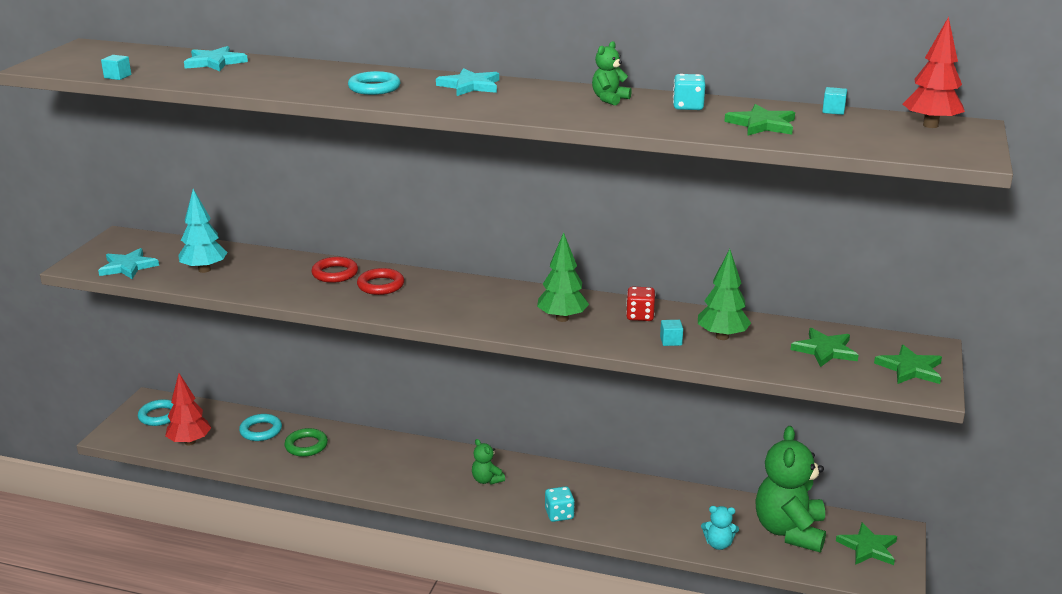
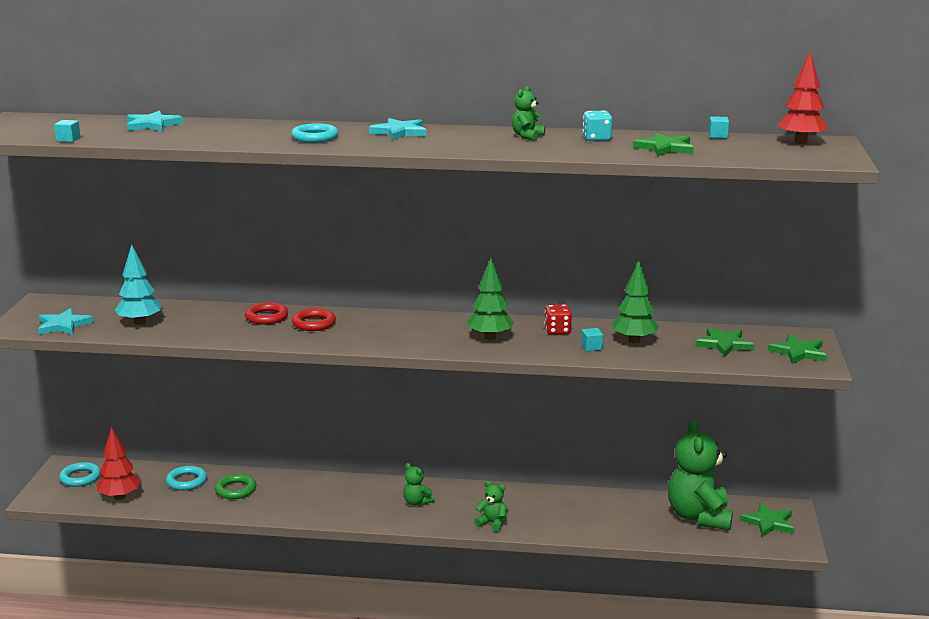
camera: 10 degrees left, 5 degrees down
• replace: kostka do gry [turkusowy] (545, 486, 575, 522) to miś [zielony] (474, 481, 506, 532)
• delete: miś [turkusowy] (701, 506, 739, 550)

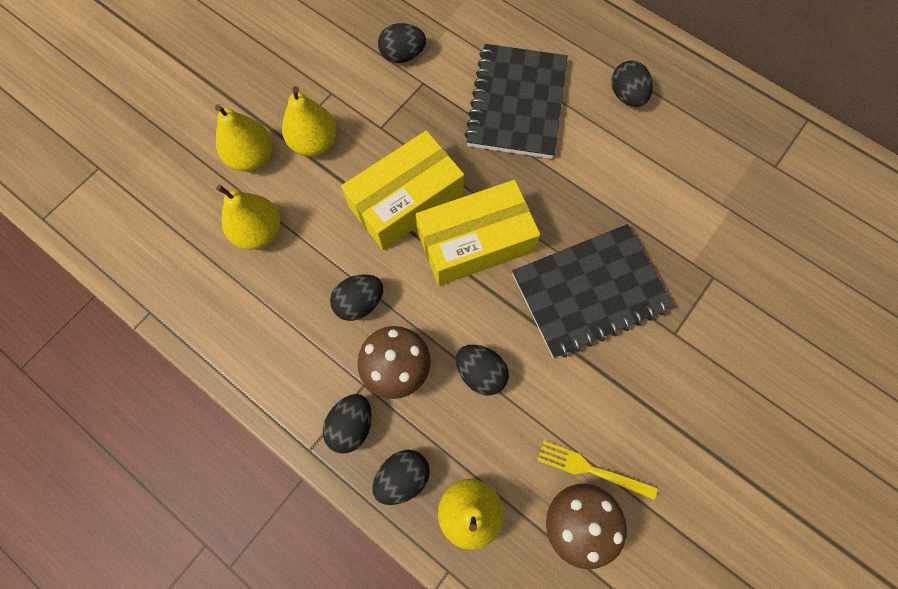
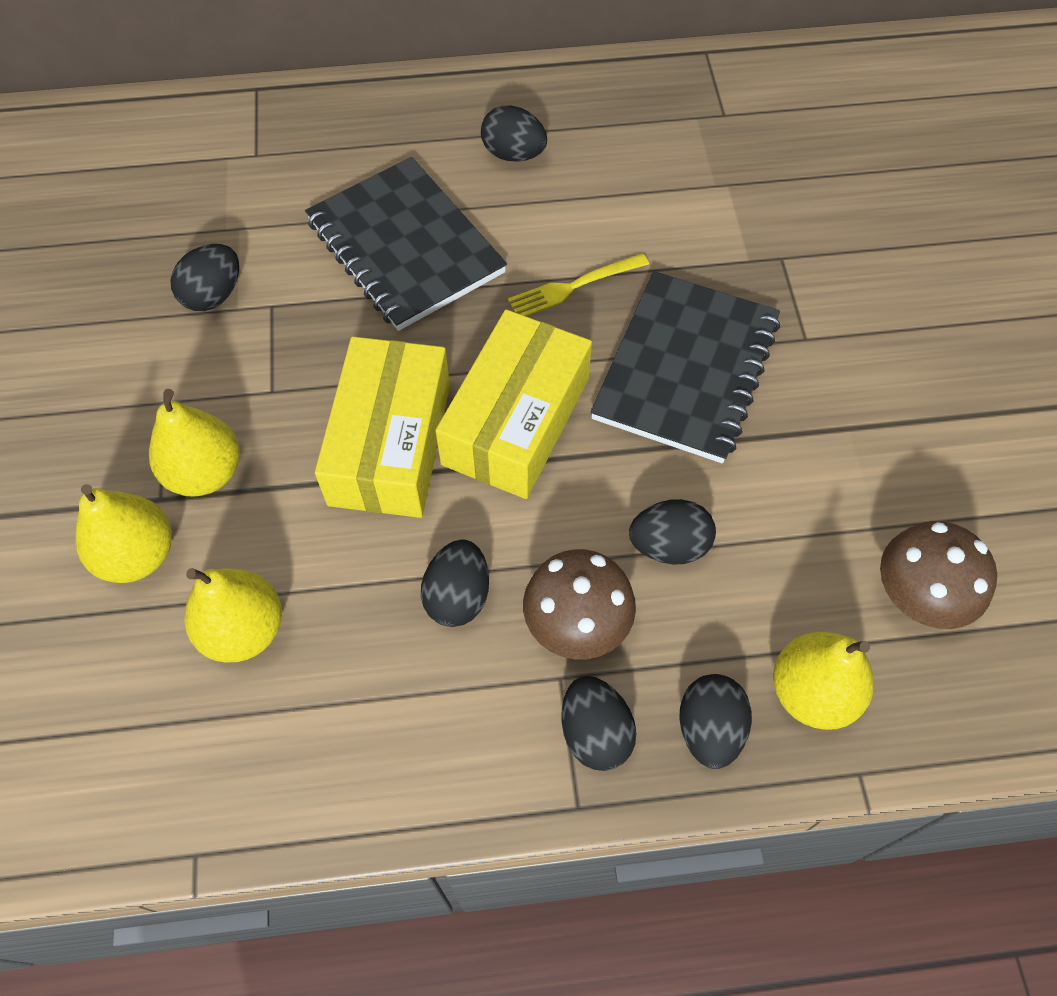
camera: 45 degrees left, 10 degrees down
• move: widelec [żółty] (537, 441, 658, 500) to (508, 253, 649, 316)

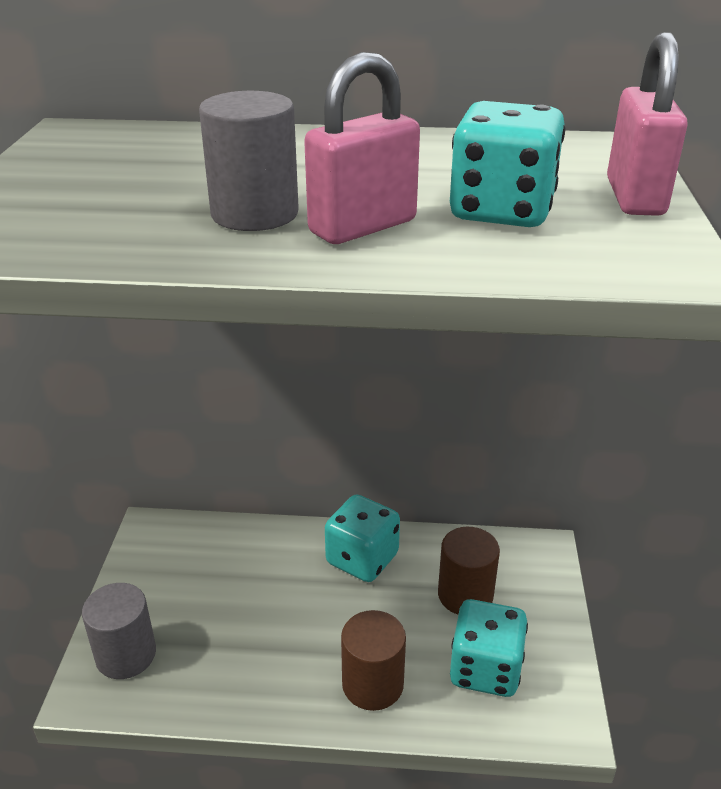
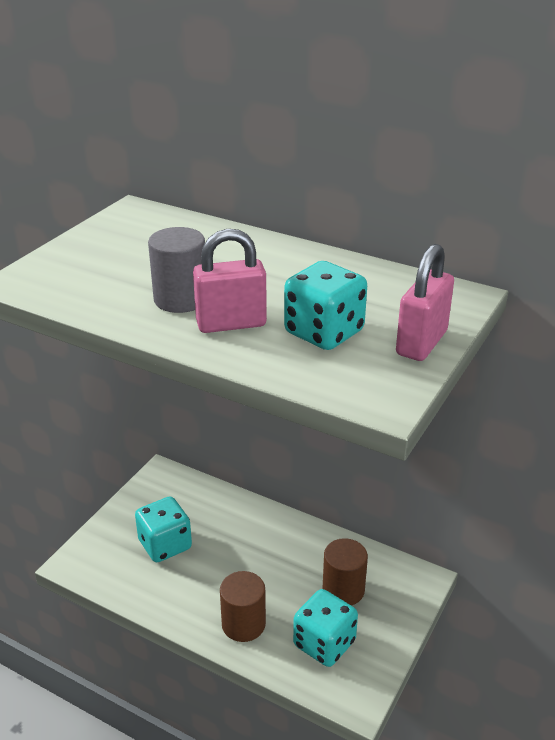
camera: 25 degrees right, 0 degrees up
• delete: walec [szary] (82, 583, 156, 679)
• move: kostka do gry [turkusowy] (325, 495, 400, 582) to (135, 497, 192, 562)

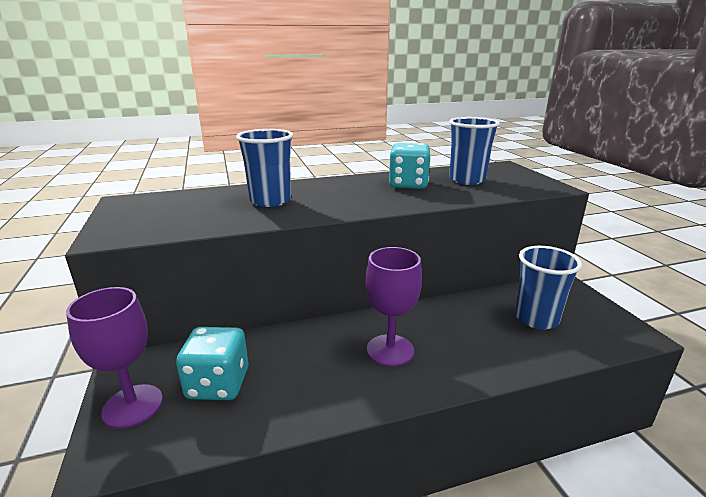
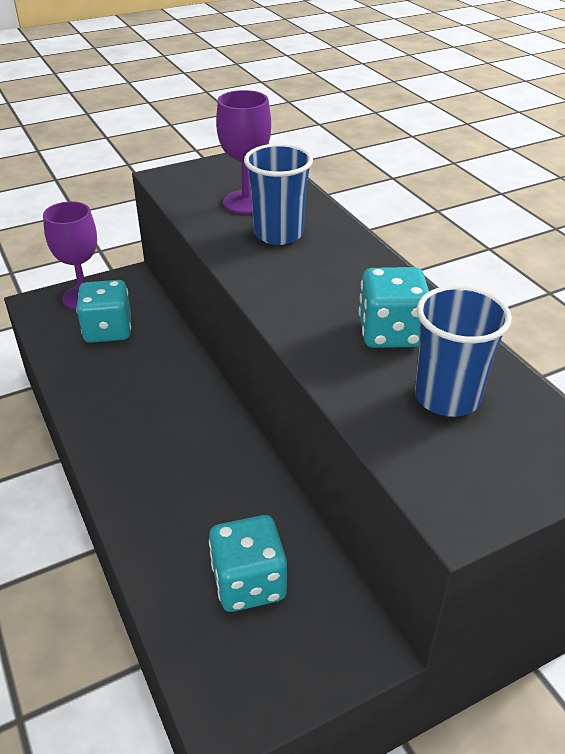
camera: 80 degrees right, 15 degrees up
• move: kielich [fioletowy] (365, 247, 422, 367) to (216, 90, 271, 214)
• replace: szklanka [niebieski] (515, 246, 582, 329) to kostka do gry [turkusowy] (209, 515, 287, 612)

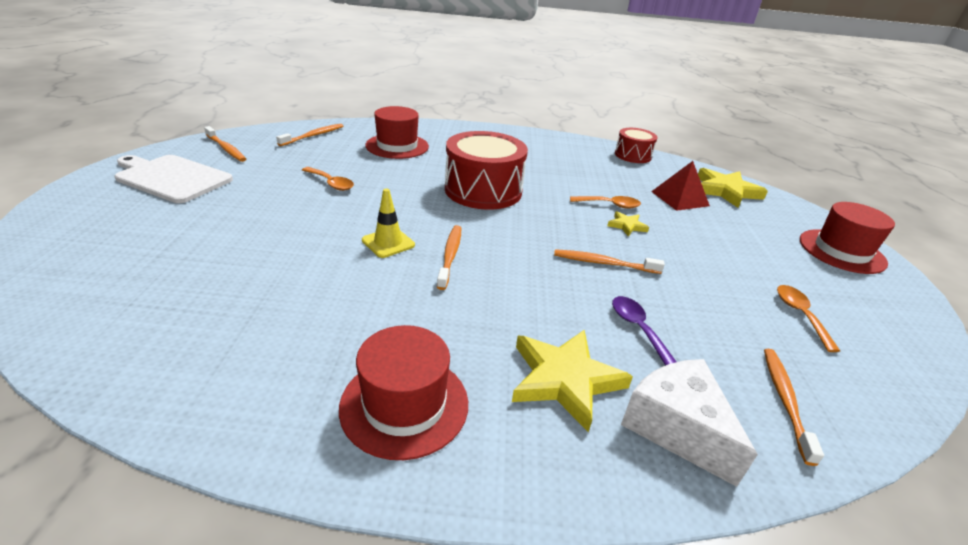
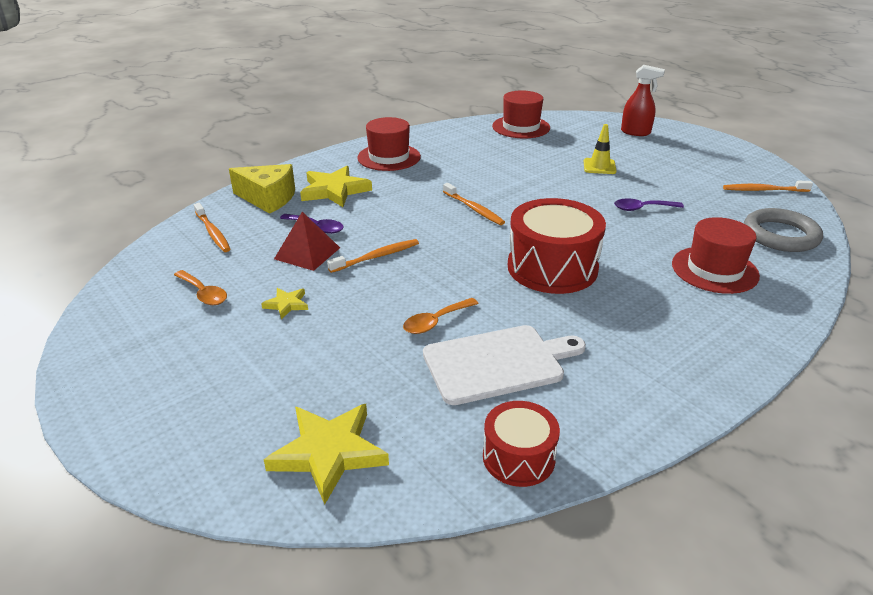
camera: 140 degrees right, 0 degrees up
• move: deska do krojenia [biały] (114, 155, 233, 203) to (423, 325, 586, 405)
• replace: szczoteczka do zębów [pomarańczowy] (276, 124, 343, 146) to pierścień [szary] (744, 208, 823, 252)
• recolor: łyżka [pomarańczowy] (302, 167, 354, 191) to łyżka [fioletowy] (614, 199, 684, 211)
• move: pachołek [żółty] (362, 189, 415, 258) to (584, 124, 616, 174)
• move: gwiazda [żółty] (607, 211, 649, 236) to (261, 288, 308, 319)
• recolor: ser [biały] (621, 359, 758, 487) to ser [żółty] (229, 164, 295, 214)
• move: piramida [czerwony] (651, 161, 710, 211) to (274, 212, 340, 271)
• move: kapelusz [czerwony] (800, 202, 895, 274) to (492, 90, 550, 139)
• insert: spryskiwacz [czerwony] (621, 65, 665, 136)

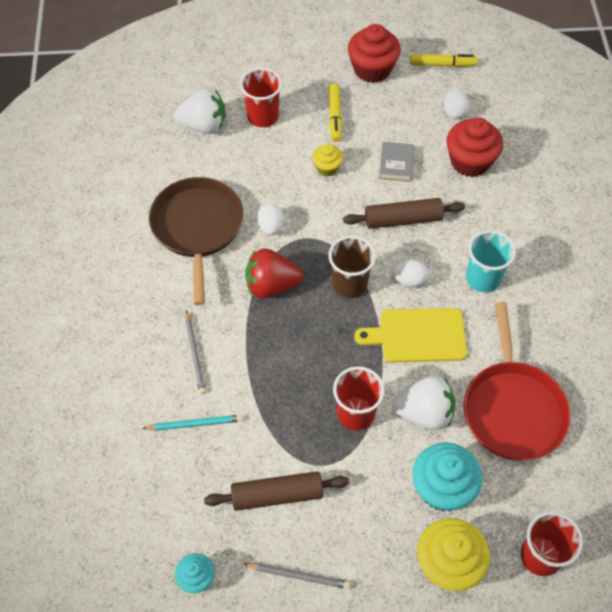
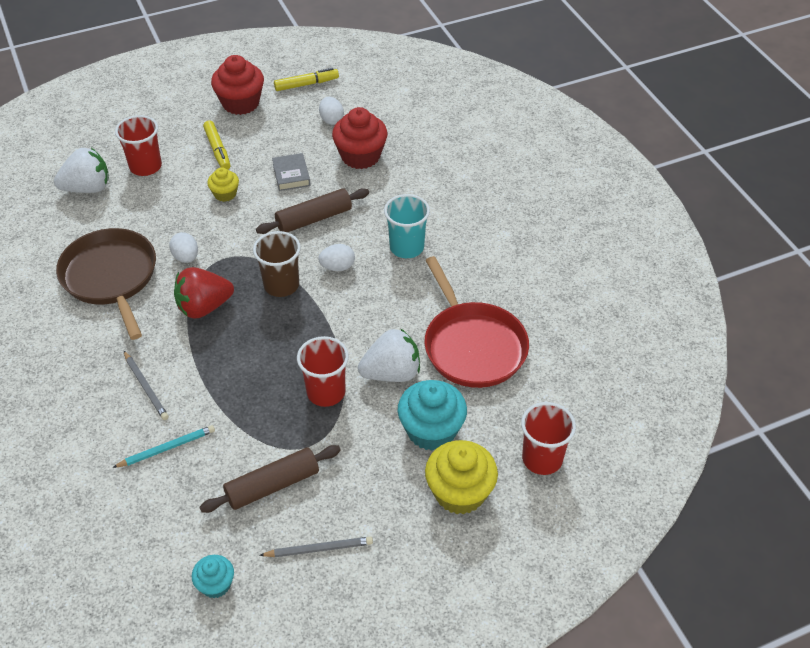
camera: 20 degrees left, 10 degrees down
• delete: deska do krojenia [żółty] (354, 308, 467, 363)

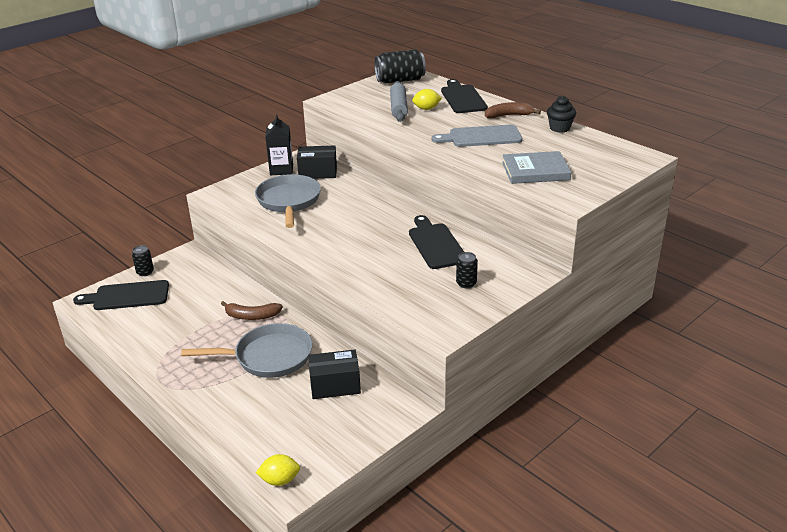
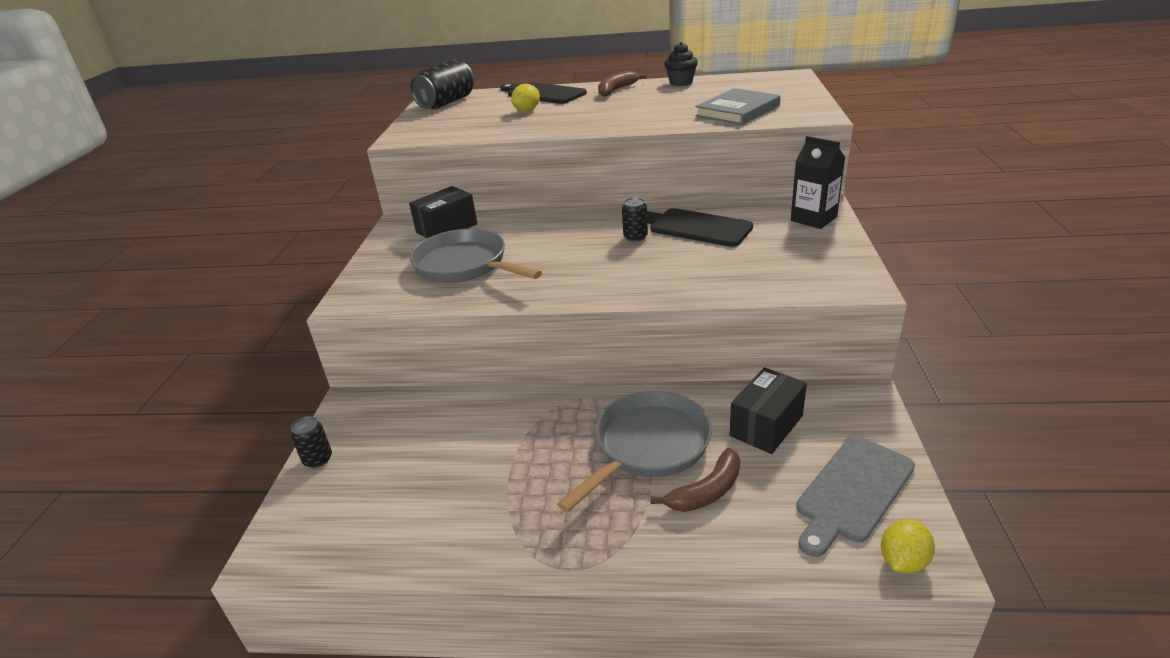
camera: 40 degrees left, 0 degrees up
• delete: deska do krojenia [czarny] (73, 280, 169, 310)
• move: banan [brązowy] (221, 301, 283, 320) to (650, 448, 740, 512)
• move: karton mleka [czarny] (265, 114, 293, 175) to (791, 136, 845, 229)
• delete: wałek do ciasta [szary] (390, 81, 408, 122)
• move: deska do krojenia [szary] (432, 125, 522, 147) to (796, 436, 915, 557)
• move: puszka [czarny] (456, 252, 478, 288) to (622, 197, 648, 242)

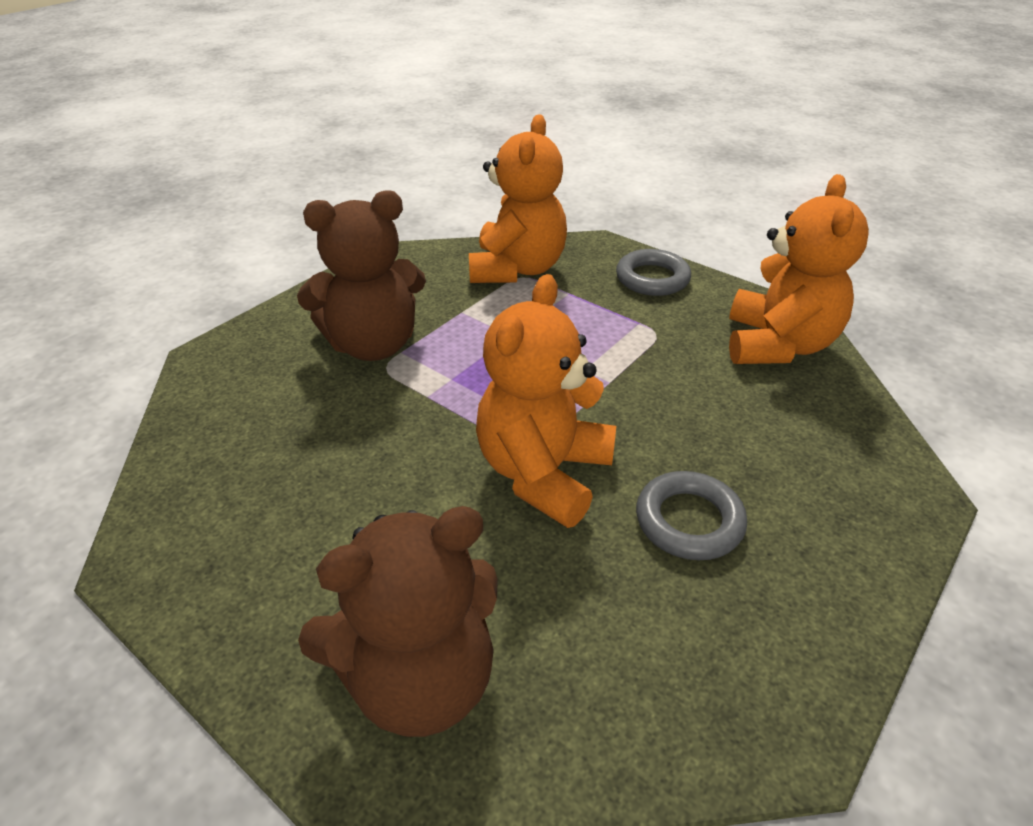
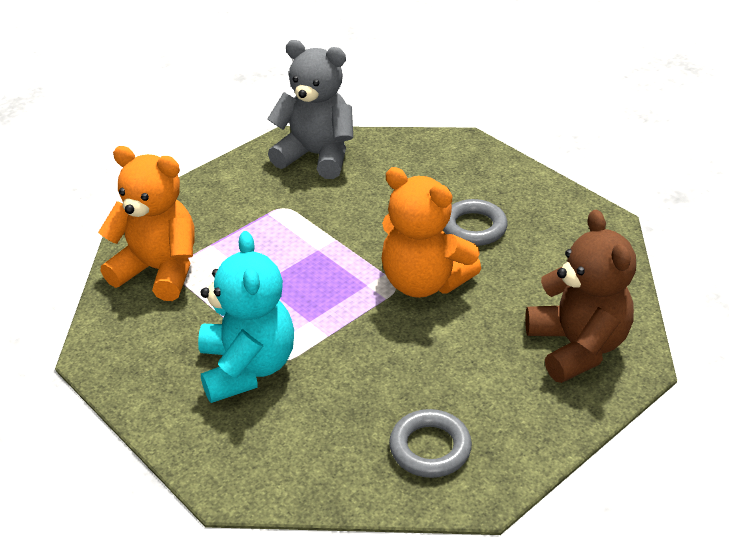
camera: 80 degrees left, 0 degrees up
• recolor: miś [brązowy] (297, 190, 426, 361) to miś [turkusowy] (198, 231, 294, 403)
• move: pierścień [szary] (616, 249, 691, 296) to (389, 409, 472, 478)
• recolor: miś [pomarańczowy] (729, 174, 869, 364) to miś [szary] (267, 40, 353, 179)

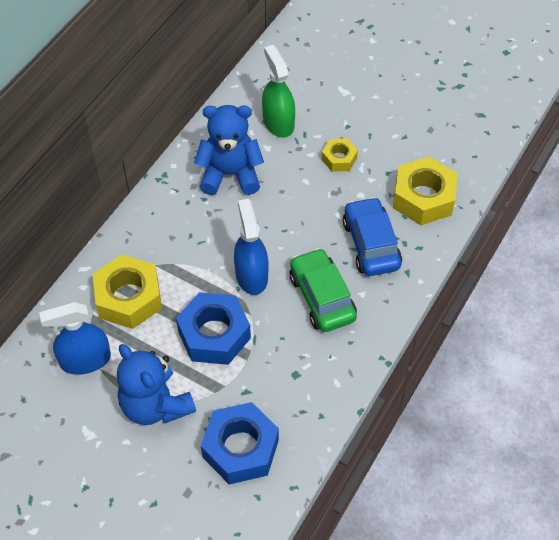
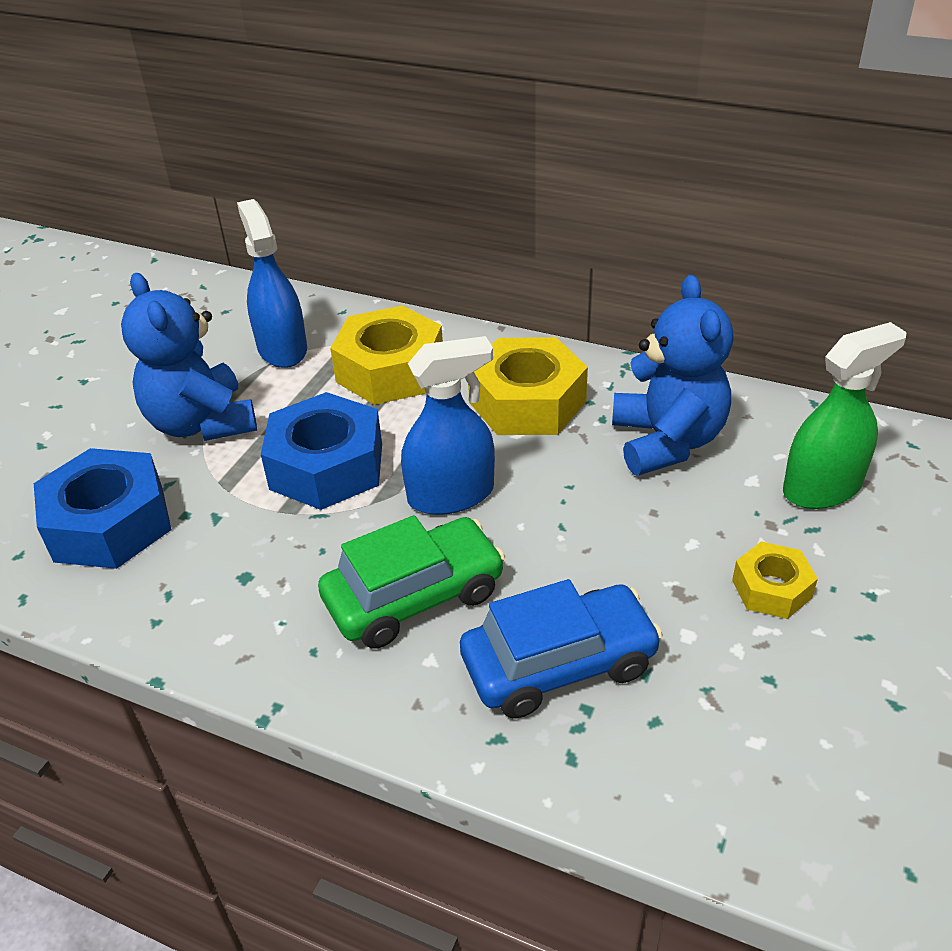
camera: 85 degrees right, 15 degrees down
• rotate: miś [niebieski] (117, 344, 196, 425) = (121, 273, 257, 441) 75 degrees counterclockwise
• move: nakrętka [żółty] (393, 156, 458, 225) to (468, 337, 588, 435)

